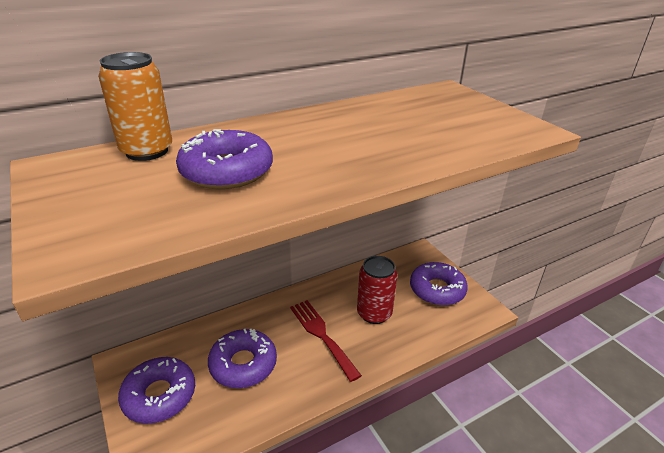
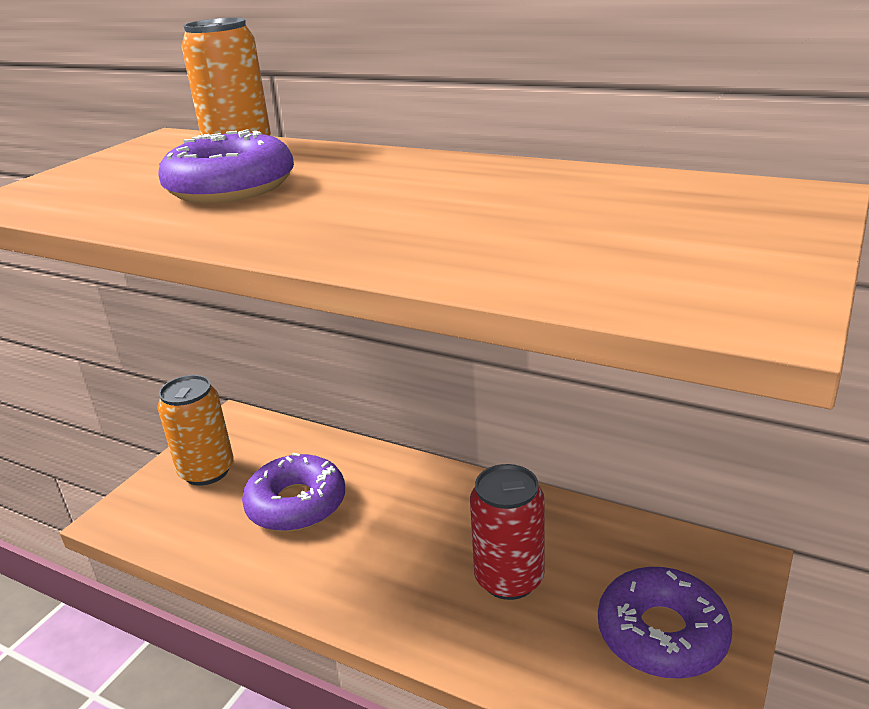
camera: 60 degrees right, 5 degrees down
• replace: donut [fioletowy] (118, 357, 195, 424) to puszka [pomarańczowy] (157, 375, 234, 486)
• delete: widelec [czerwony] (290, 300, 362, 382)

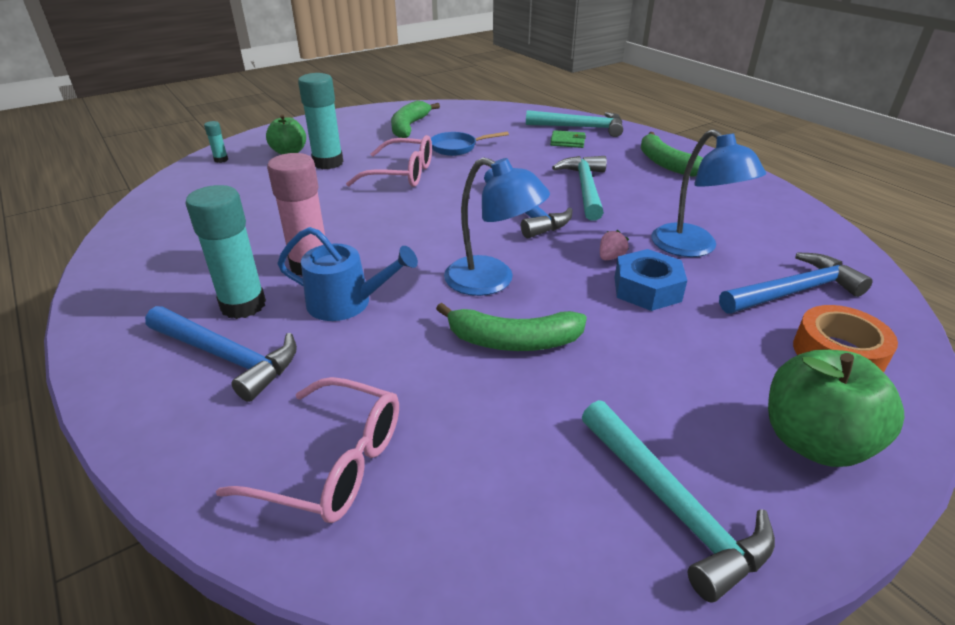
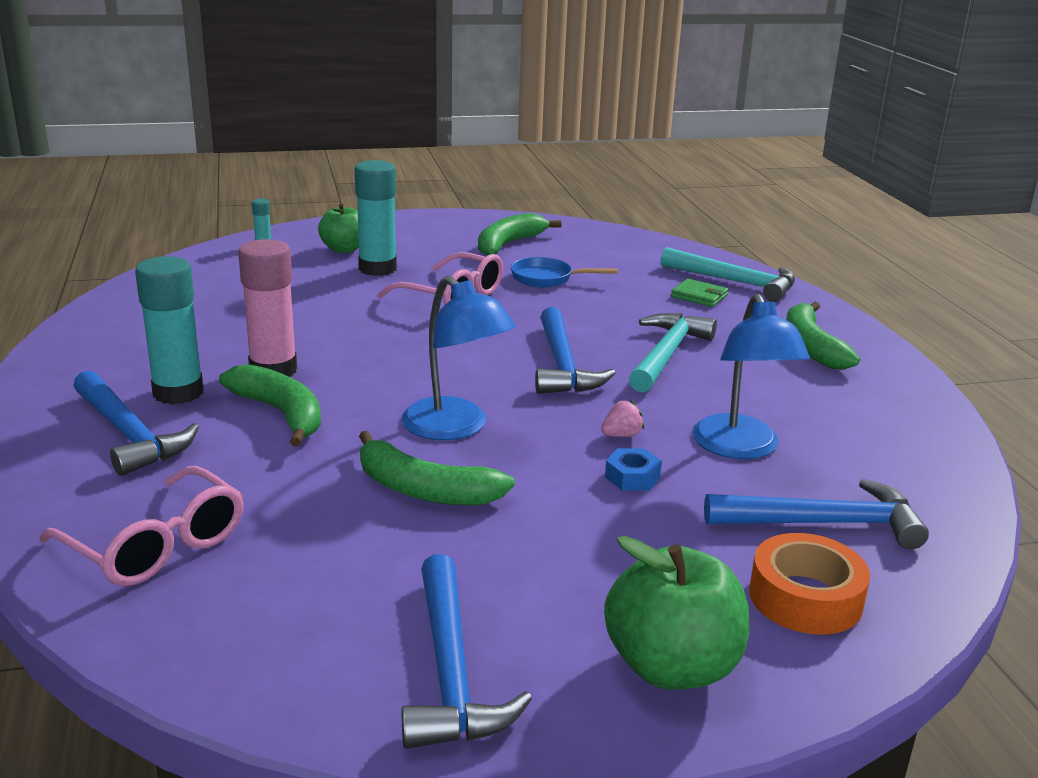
camera: 20 degrees right, 10 degrees down
• replace: konewka [niebieski] (277, 227, 418, 321) to banan [zielony] (219, 364, 321, 447)
• recolor: młotek [turkusowy] (582, 400, 775, 603) to młotek [niebieski] (401, 554, 532, 749)
• resize: nakrętka [niebieski] (614, 249, 687, 311) = (605, 448, 662, 491) x0.59

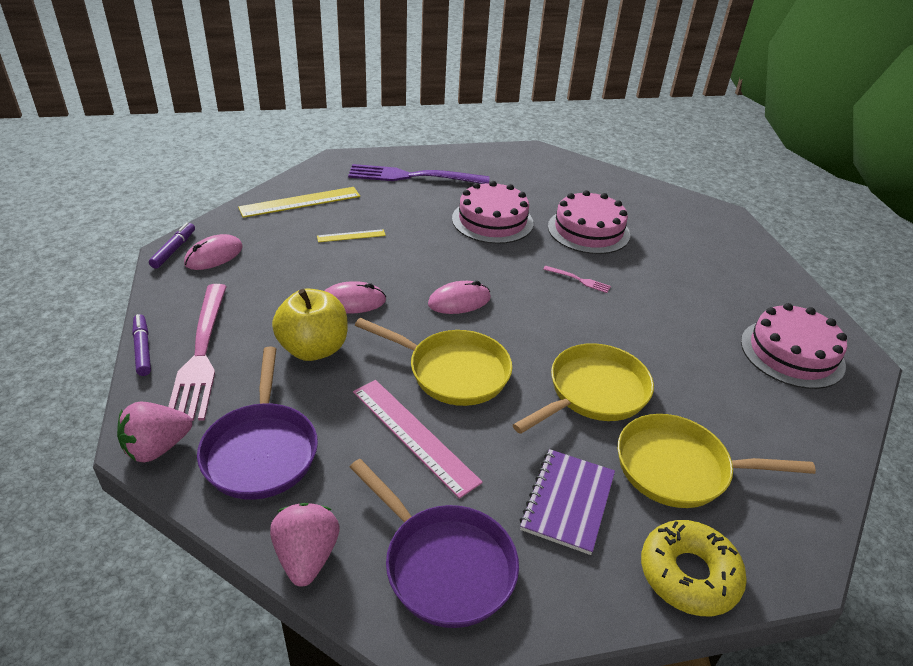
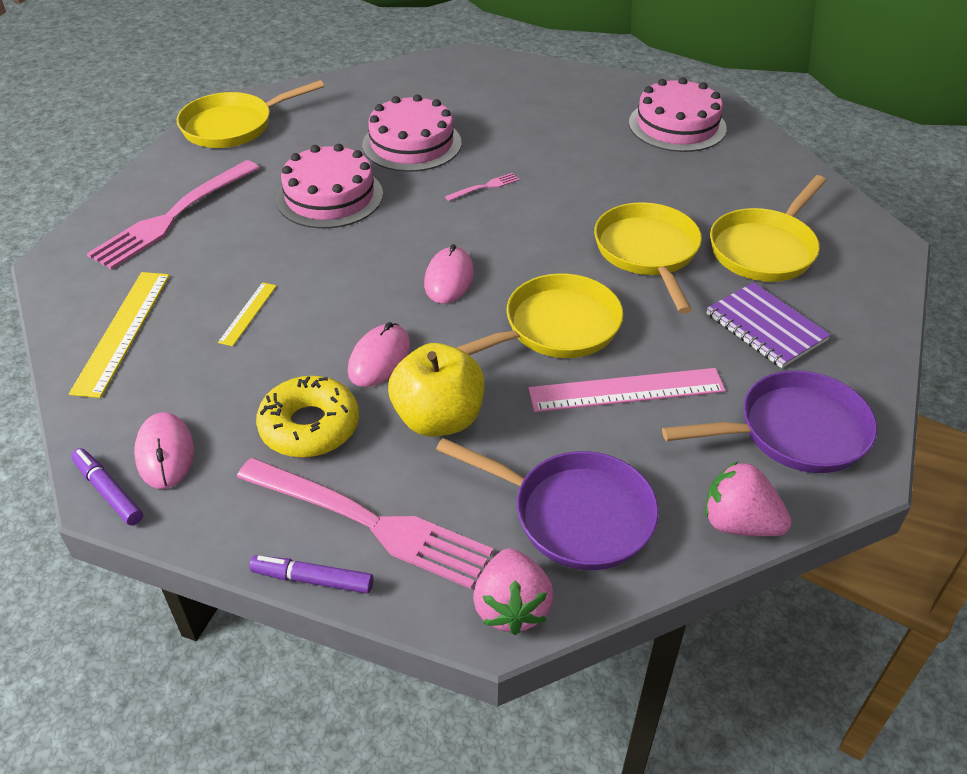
camera: 55 degrees left, 5 degrees up
• recolor: widelec [fioletowy] (348, 164, 490, 184) to widelec [różowy] (87, 160, 259, 270)
• move: donut [żółty] (641, 520, 747, 616) to (256, 376, 359, 458)
• insert: patelnia [żółty] (177, 80, 324, 148)

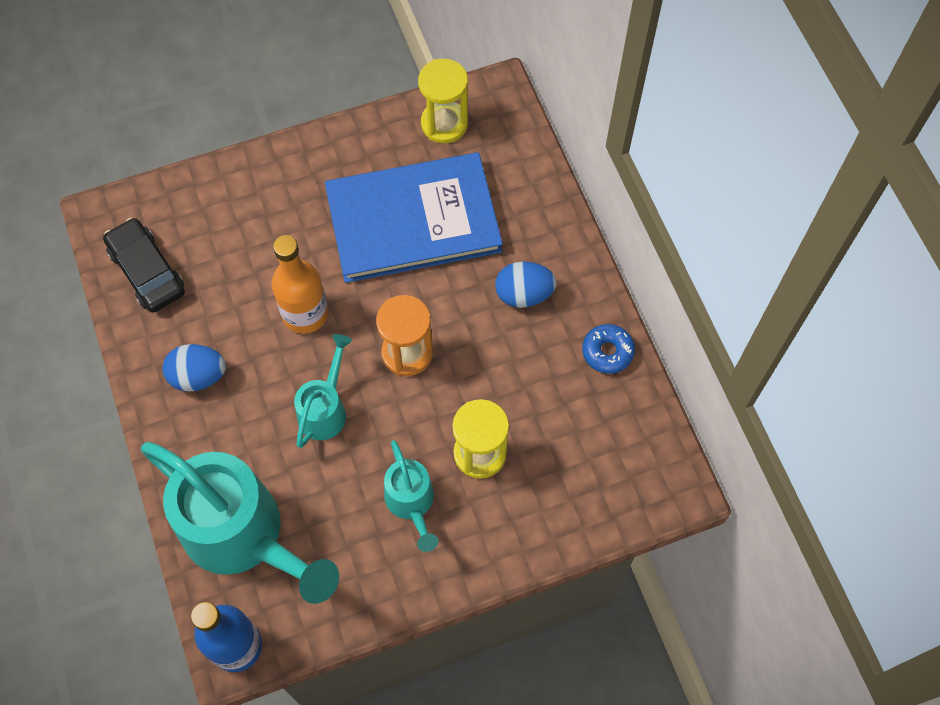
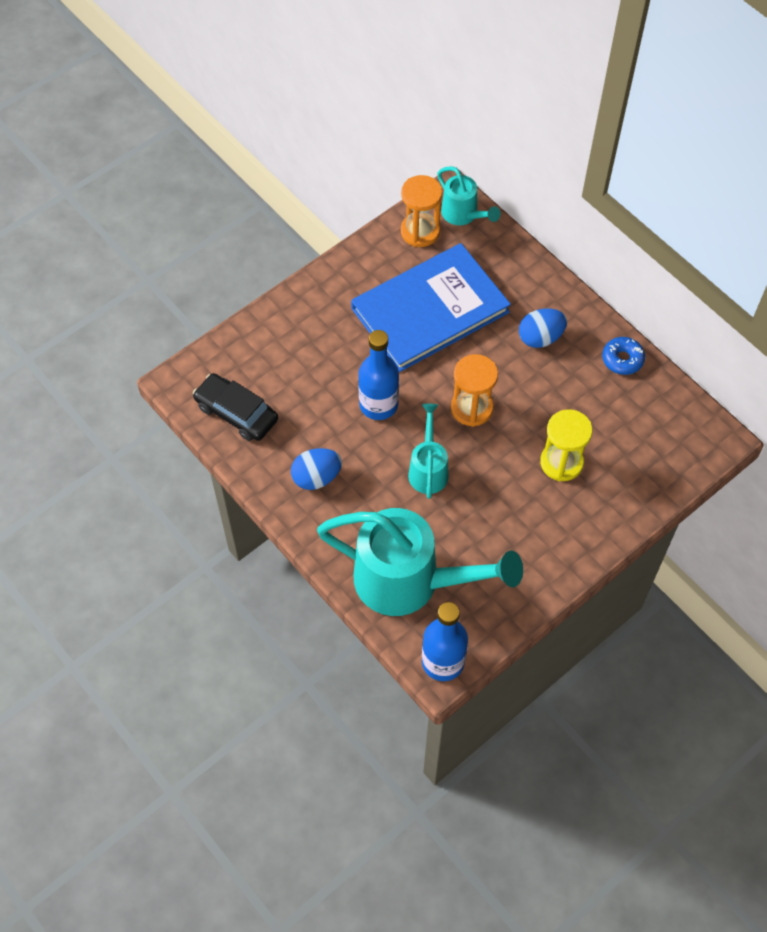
camera: 20 degrees left, 5 degrees down
• recolor: butelka [pomarańczowy] (271, 235, 328, 334) to butelka [niebieski] (358, 330, 399, 420)
• move: konewka [turkusowy] (384, 440, 438, 552) to (437, 166, 501, 225)
• recolor: klepsydra [żółty] (418, 59, 468, 143) to klepsydra [pomarańczowy] (401, 175, 442, 247)

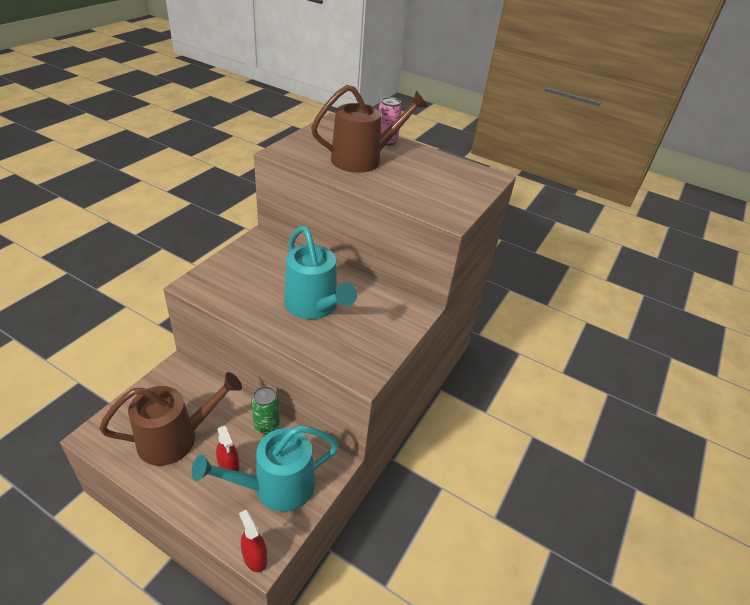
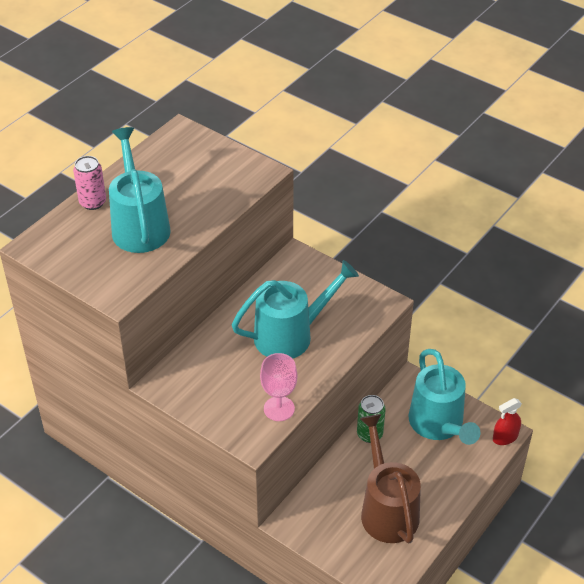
camera: 80 degrees left, 5 degrees up
• delete: spryskiwacz [czerwony] (216, 425, 239, 472)
• recolor: konewka [brązowy] (311, 85, 428, 173) to konewka [turkusowy] (109, 127, 171, 253)
• insert: kielich [różowy] (260, 353, 297, 421)

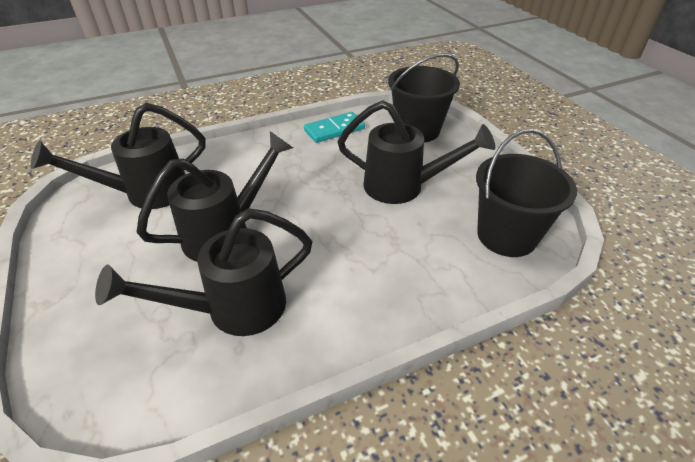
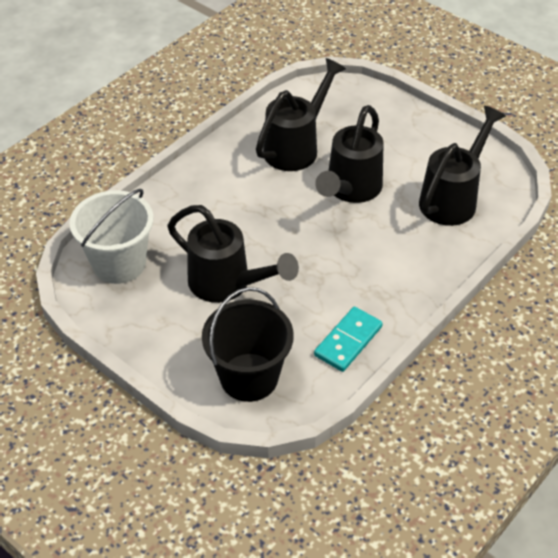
camera: 155 degrees right, 5 degrees up
• rotate: konewka [czarny] (338, 100, 496, 204) = (167, 205, 299, 303) 135 degrees counterclockwise
• recolor: wiadro [czarny] (476, 129, 577, 257) to wiadro [biały] (69, 189, 154, 284)

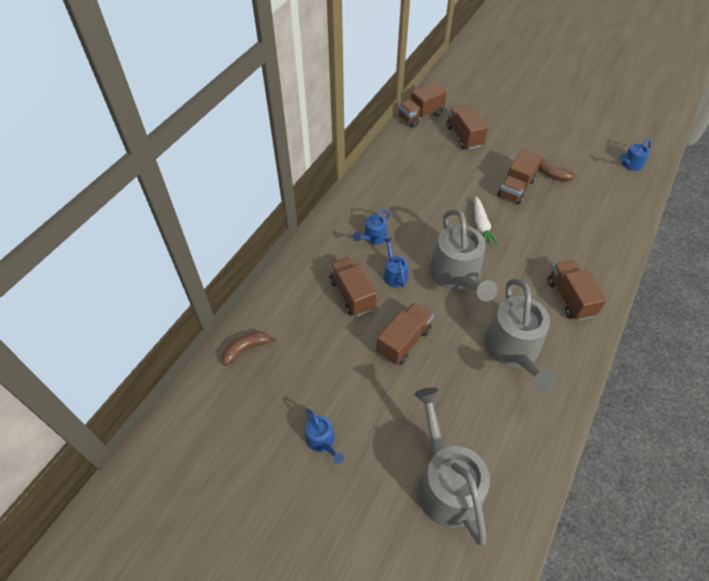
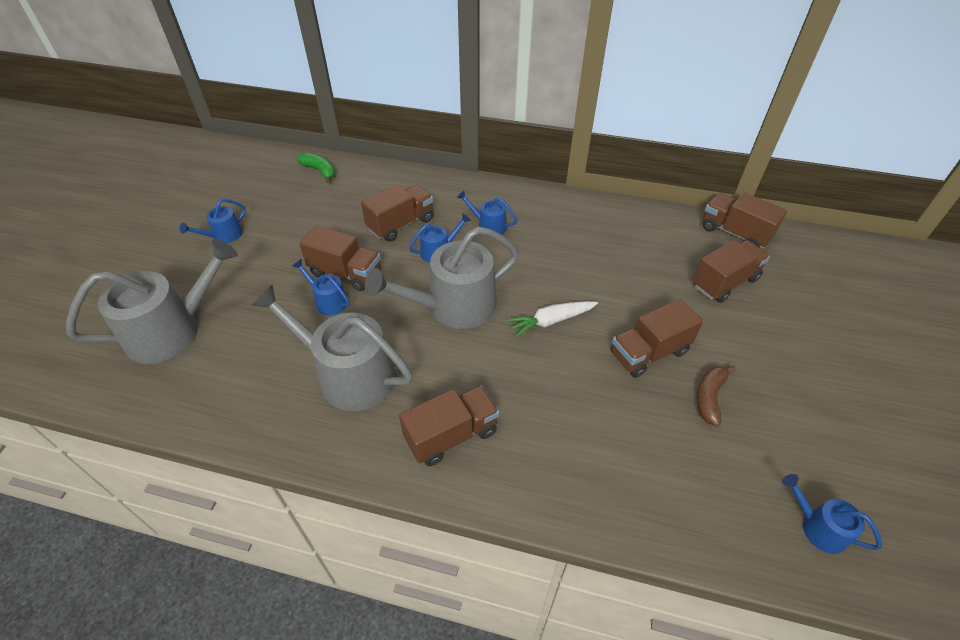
camera: 75 degrees right, 5 degrees down
• recolor: banan [brązowy] (222, 332, 276, 366) to banan [zielony] (296, 153, 335, 183)
• rotate: konewka [szary] (484, 279, 558, 392) = (251, 285, 413, 411) 45 degrees clockwise
• rotate: ciężarówka [brązowy] (497, 149, 542, 205) = (611, 299, 703, 378) 45 degrees counterclockwise
• insert: konewka [niebieski] (292, 259, 350, 315)

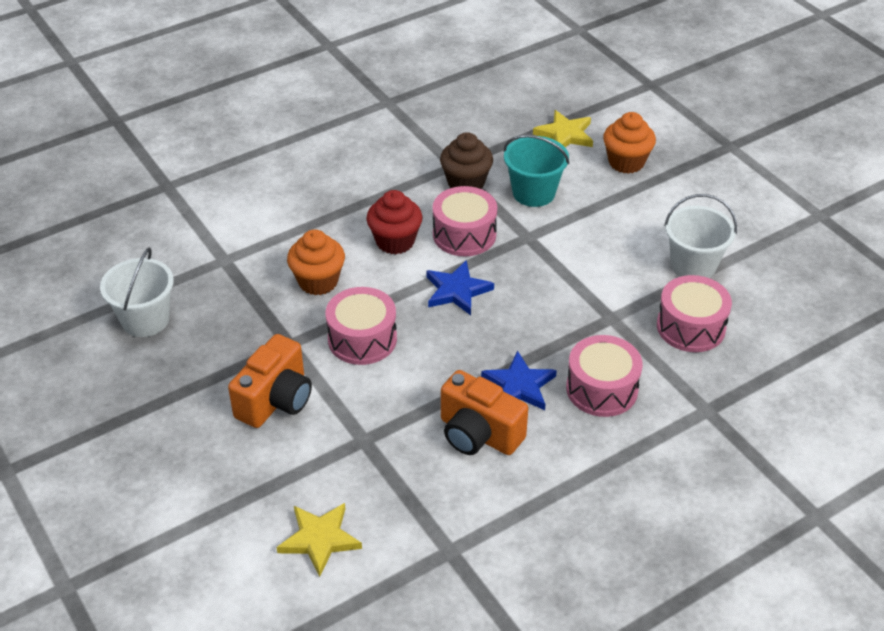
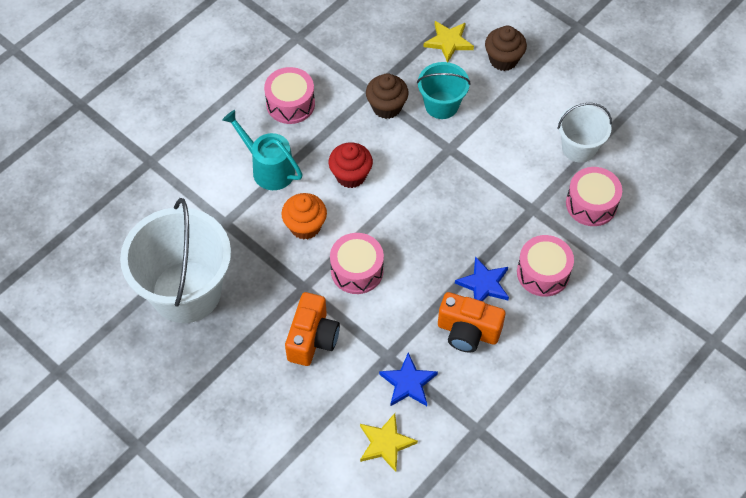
camera: 15 degrees left, 15 degrees up
• resize: wiadro [biały] (100, 247, 174, 337) = (120, 198, 231, 323) x1.89
• move: gwiazda [niebieski] (426, 260, 494, 315) to (379, 352, 438, 406)
• move: bęben [różowy] (433, 186, 497, 256) to (264, 67, 315, 124)
• recolor: muffinka [pomarańczowy] (603, 112, 656, 174) to muffinka [brązowy] (485, 26, 527, 71)
• insert: konewka [turkusowy] (222, 110, 303, 190)

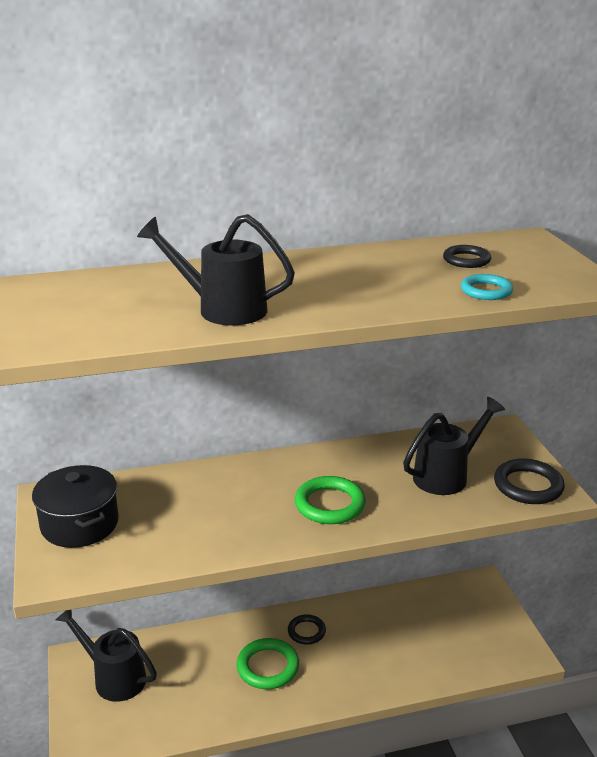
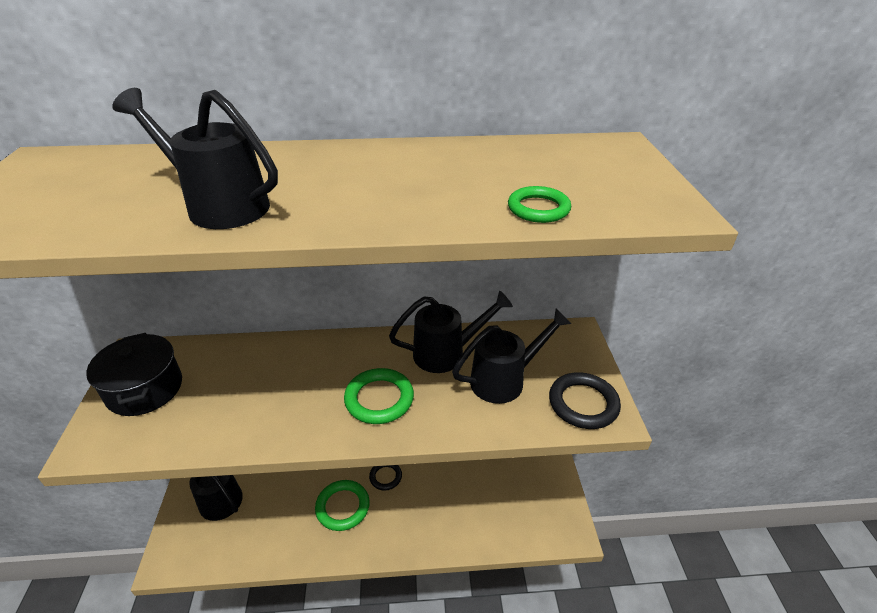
camera: 10 degrees right, 10 degrees up
• delete: pierścień [czarny] (443, 245, 491, 268)
• recolor: pierścień [turkusowy] (461, 274, 513, 300) to pierścień [zielony] (508, 186, 571, 223)
• insert: konewka [czarny] (389, 290, 513, 373)

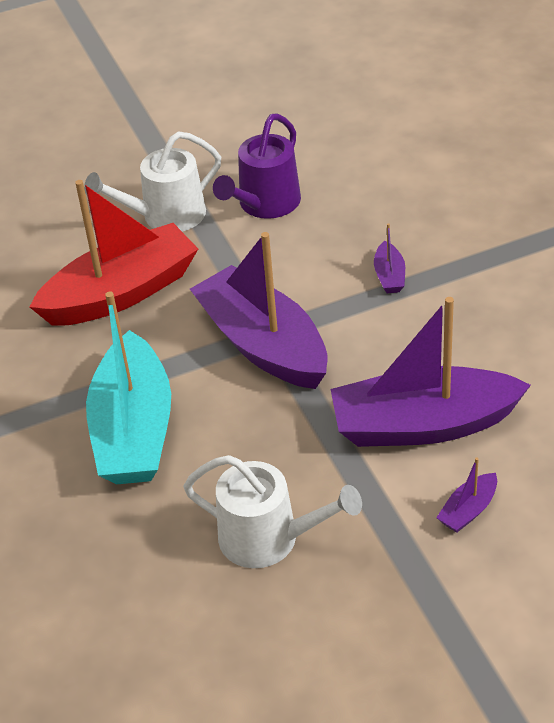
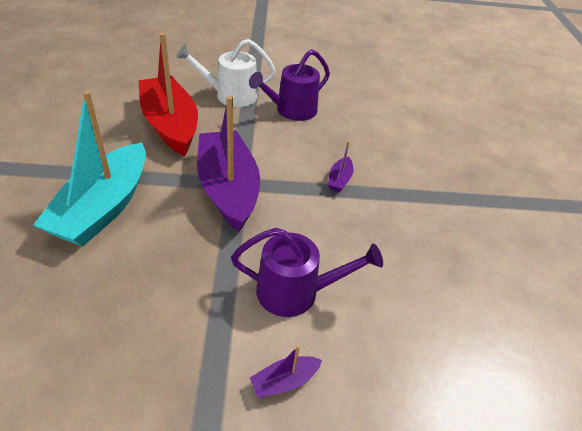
camera: 15 degrees right, 0 degrees up
• rotate: łódka [czerwony] (30, 180, 198, 326) = (138, 33, 198, 156) 105 degrees counterclockwise
• delete: konewka [biały] (183, 455, 362, 568)
• replace: łódka [fioletowy] (331, 297, 531, 447) to konewka [fioletowy] (231, 228, 383, 317)

